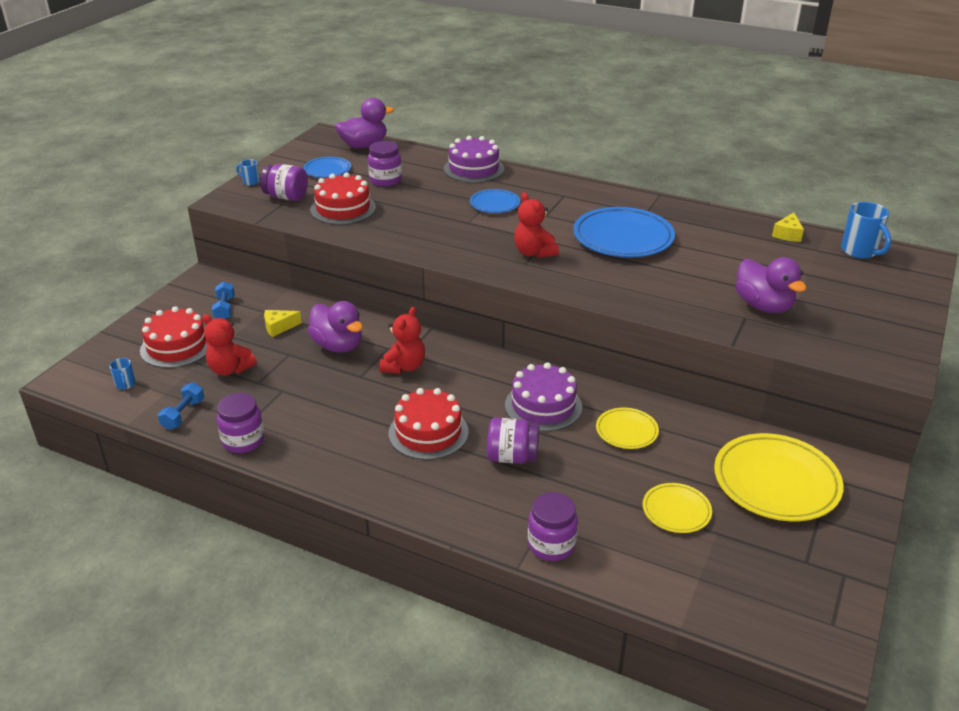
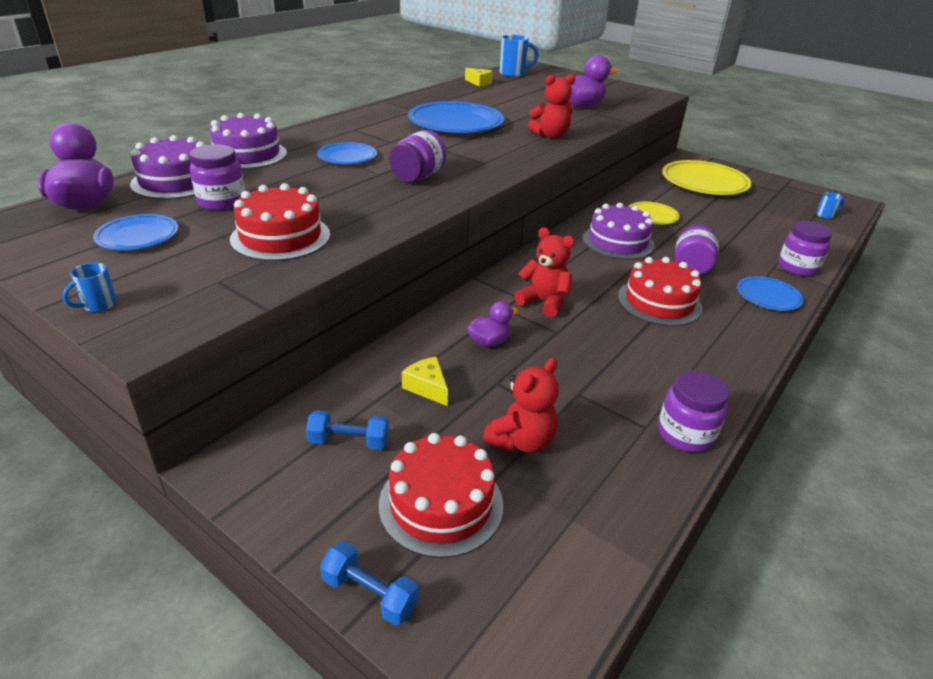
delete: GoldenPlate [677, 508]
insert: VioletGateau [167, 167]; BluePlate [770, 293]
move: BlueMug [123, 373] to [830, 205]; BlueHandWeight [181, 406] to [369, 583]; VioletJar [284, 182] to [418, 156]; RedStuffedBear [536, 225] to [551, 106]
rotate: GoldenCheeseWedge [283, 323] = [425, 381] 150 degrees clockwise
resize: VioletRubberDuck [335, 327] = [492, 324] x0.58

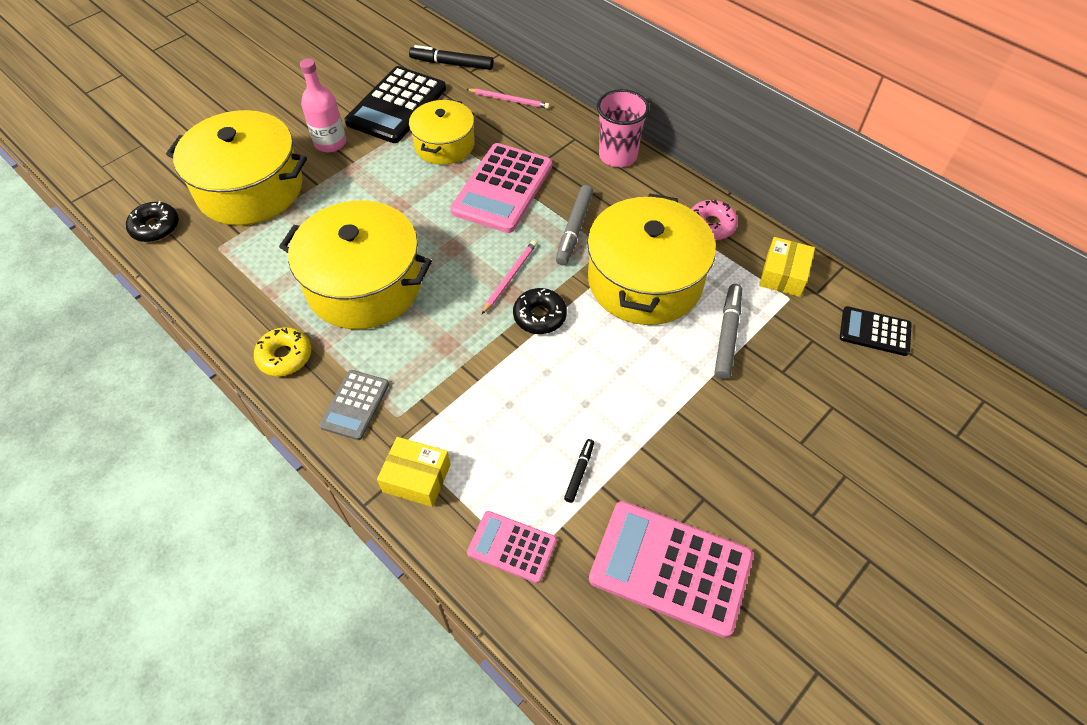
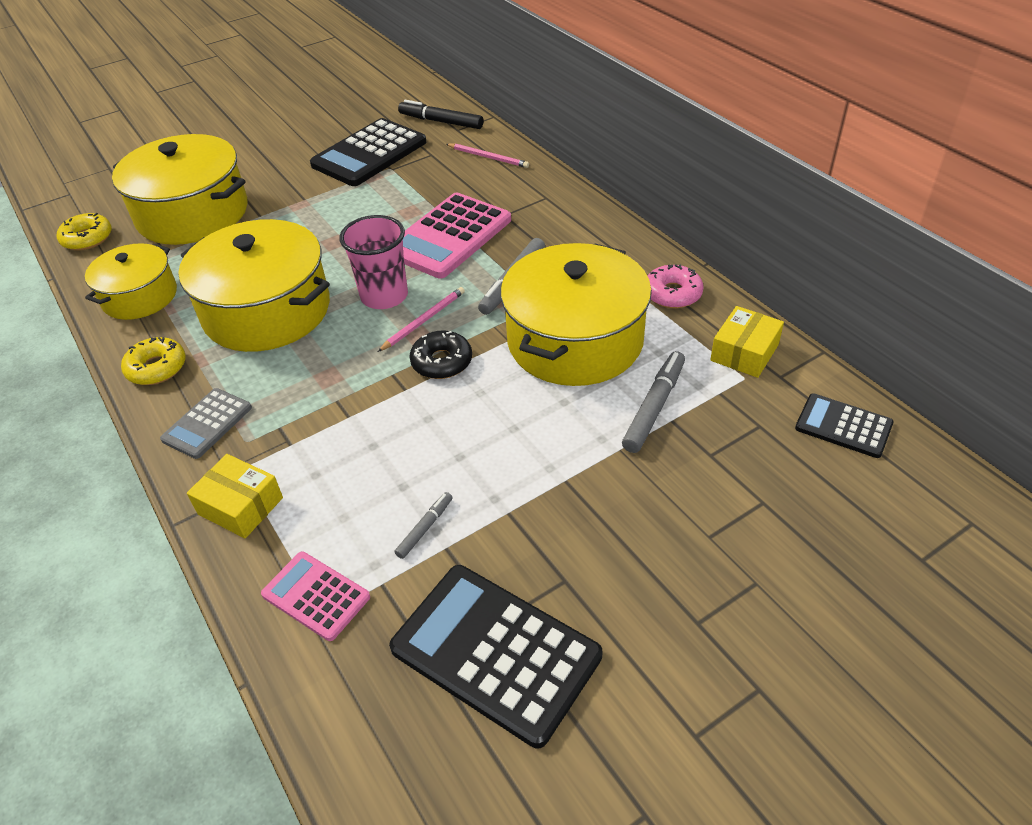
delete: PinkBottle [323, 105]
move: GoldenStockpot [442, 132] to [131, 281]; PinkCup [623, 128] to [374, 262]
recolor: BlackDoughnut [152, 221] to GoldenDoughnut [84, 232]; BlackFeltPen [579, 471] to AshGreyFeltPen [423, 525]; PinkCalculator [671, 569] to BlackCalculator [495, 656]

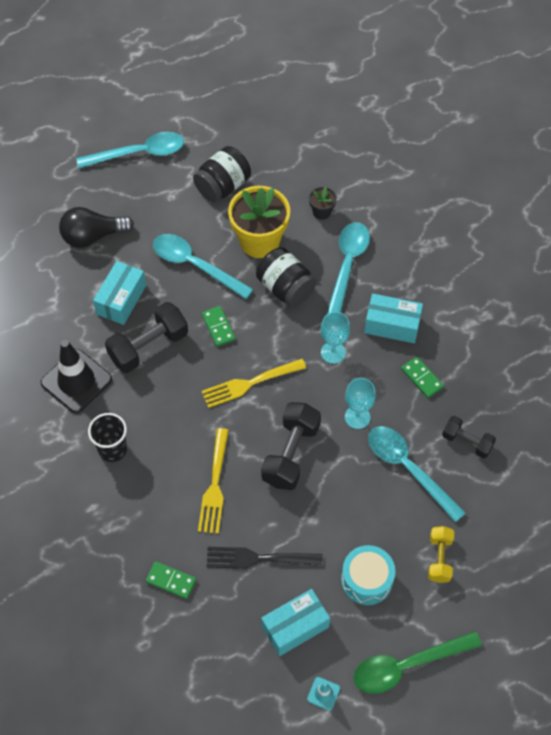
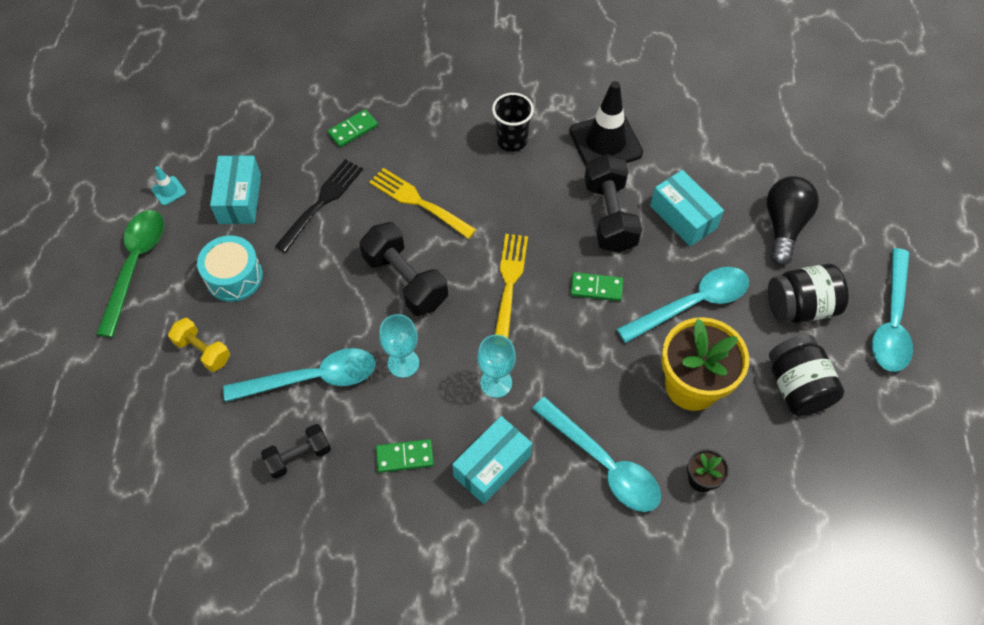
move: BlackJar [286, 277] to [808, 293]

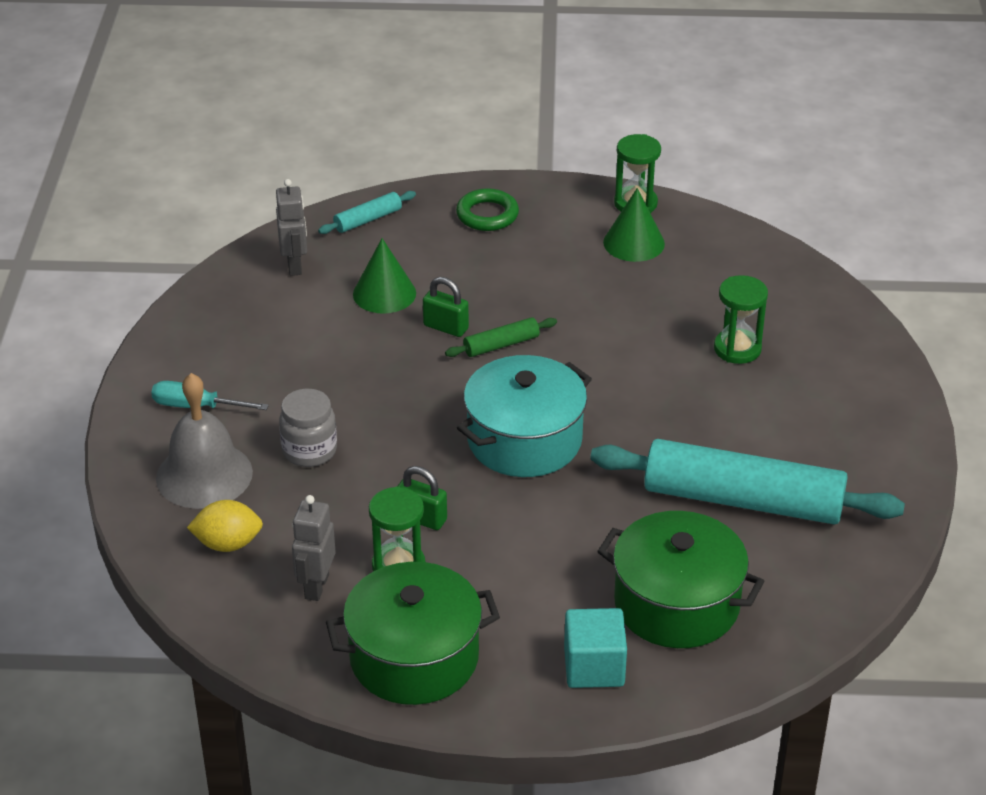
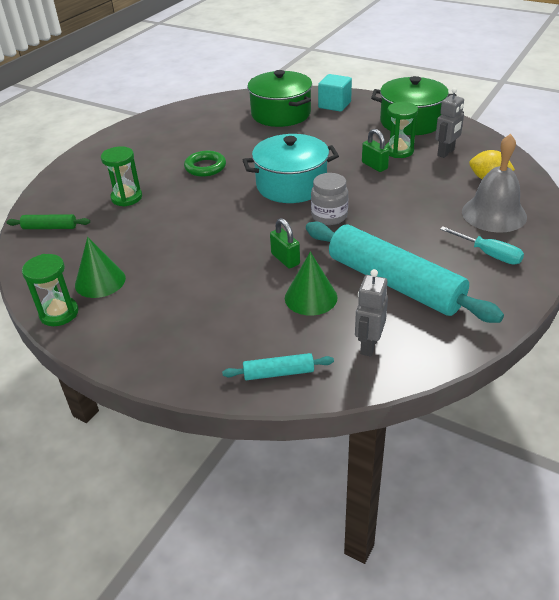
move: AshGreyJar [308, 428] to [329, 199]; EmeraldDoughRoller [501, 337] to [48, 221]; EmeraldRing [487, 209] to [205, 164]; TurquoiseDoughRoller [747, 482] to [405, 272]

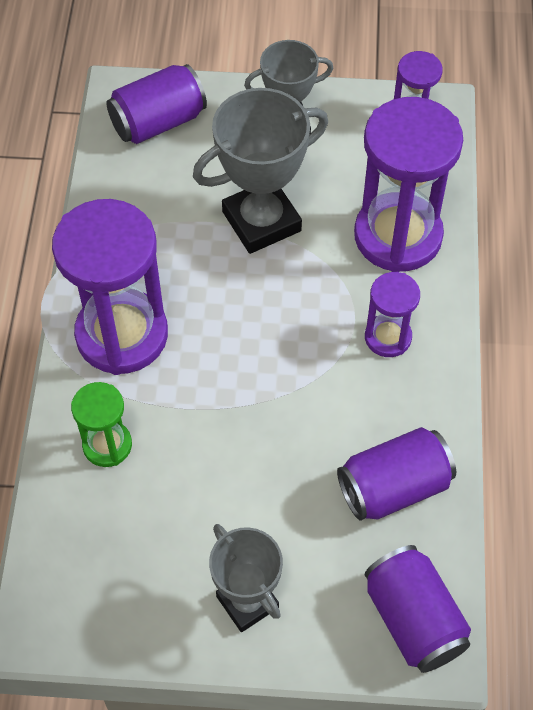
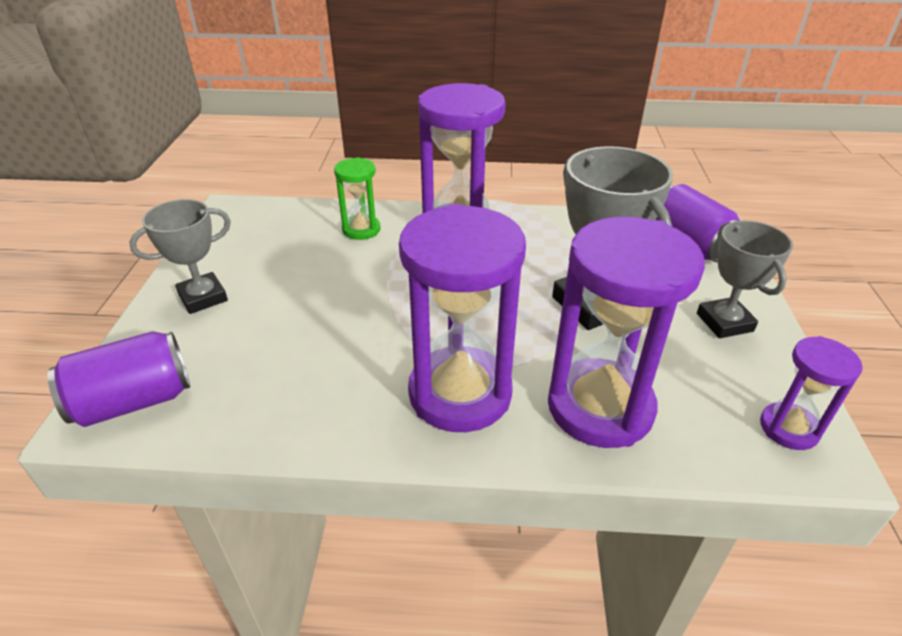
delete: VioletSodaCan [396, 474]
resize: VioletSandglass [392, 314] = [462, 318] x1.96

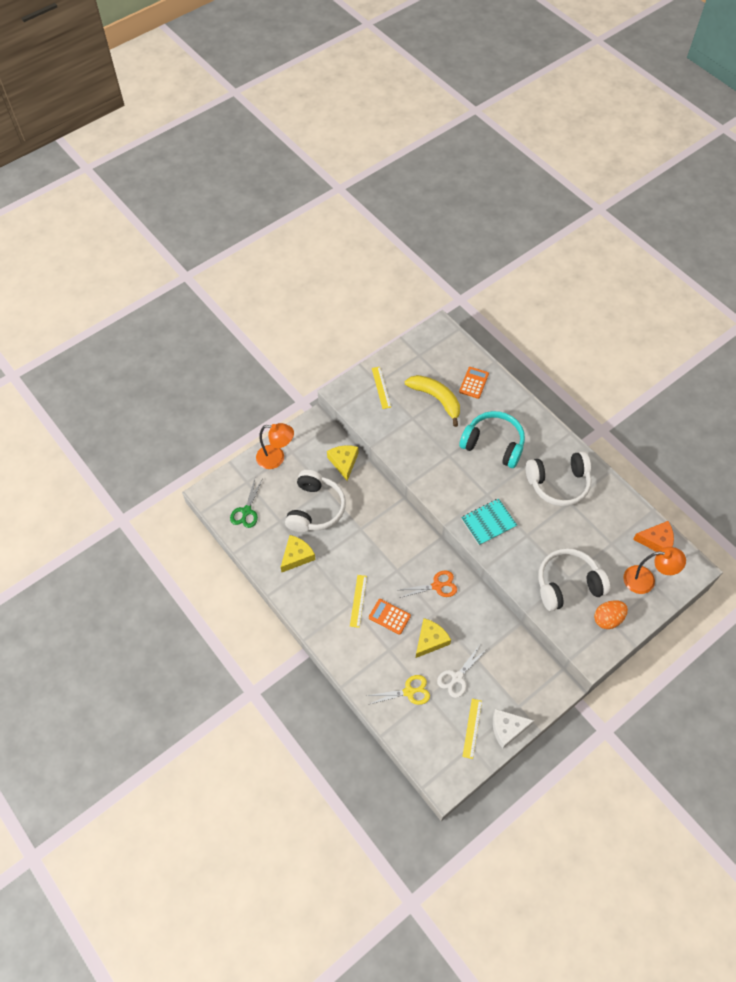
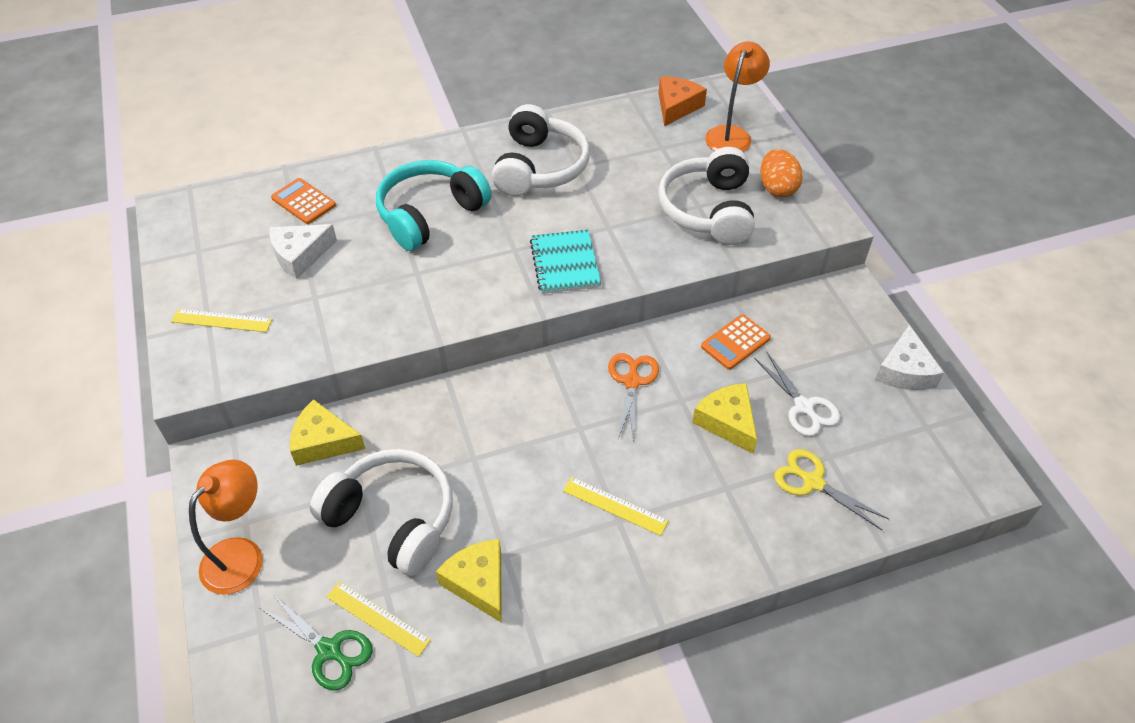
move: OrangeColouredCalculator [390, 617] to [736, 342]; GoldenRuler [472, 729] to [378, 619]
replace: GoldenBananaFruit [432, 401] to PureWhiteCheeseWedge [303, 251]
rotate: GoldenPairOfScissors [398, 690] = [831, 489] 60 degrees counterclockwise

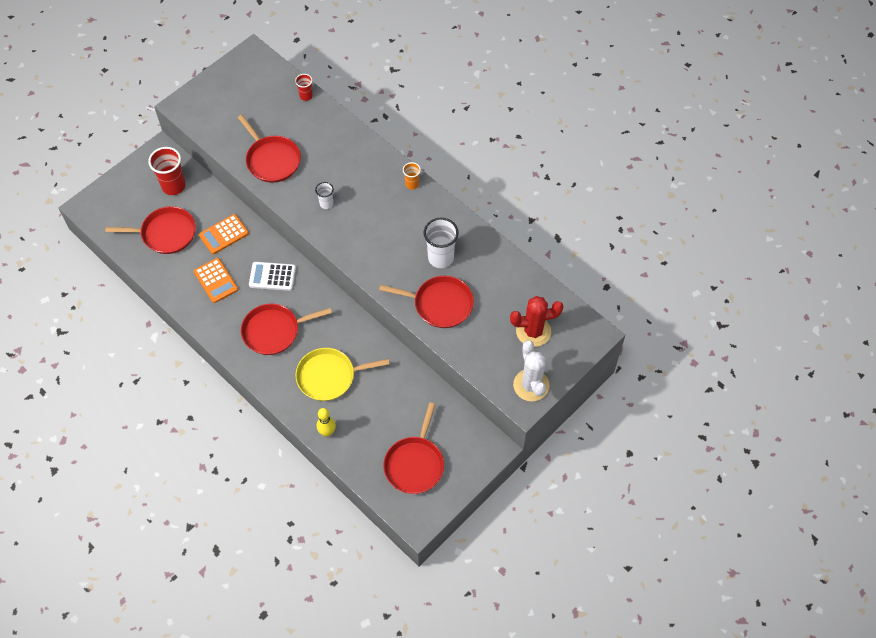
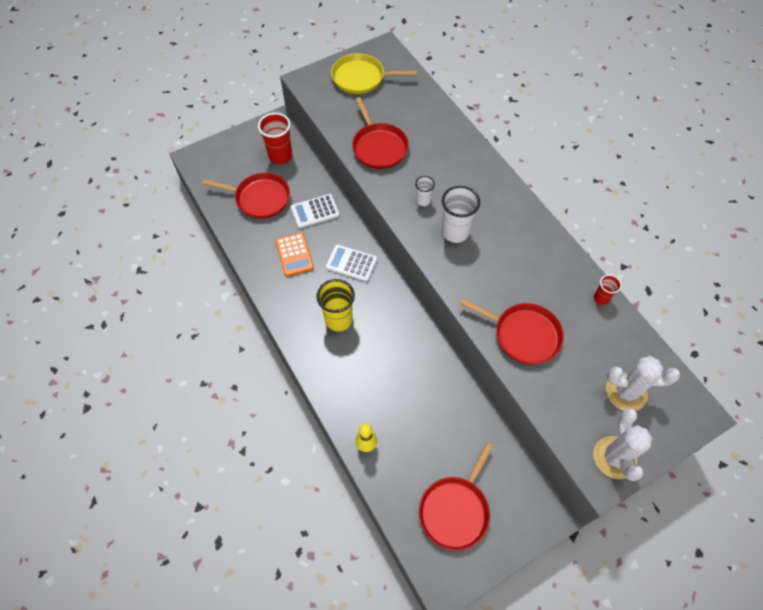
delete: OrangeColouredCup [412, 176]
move: RedCup [304, 87] to [608, 290]; GoldenFryingPan [342, 374] to [374, 73]; PureWhiteCup [441, 243] to [461, 214]
replace: RedFryingPan [286, 329] to GoldenCup [335, 305]
recolor: OrangeColouredCalculator [224, 234] to PureWhiteCalculator [315, 211]; RedCactus [536, 321] to PureWhiteCactus [643, 383]

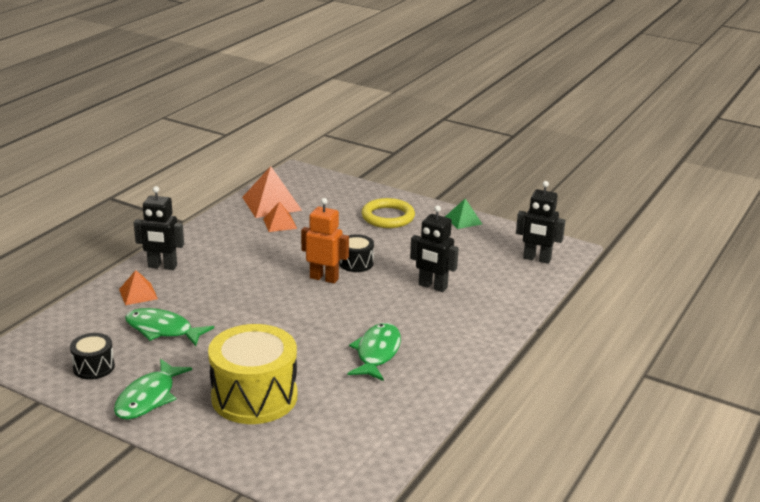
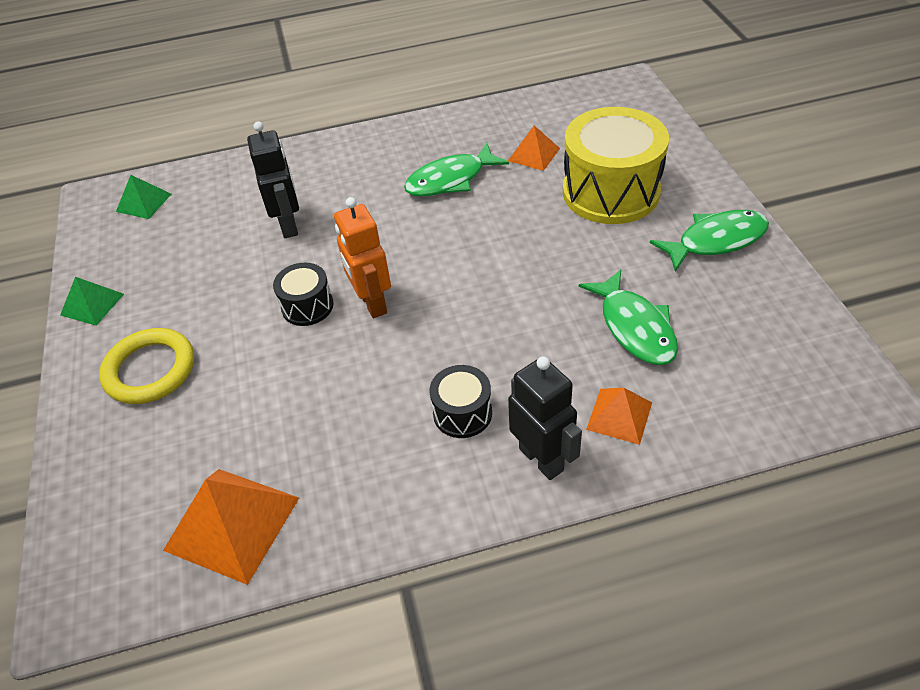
move: BlackToyDrum [92, 356] to [460, 401]; OrangeColouredPyramid [280, 216] to [534, 148]
replace: BlackRobot [541, 222] to EmeraldPyramid [143, 197]

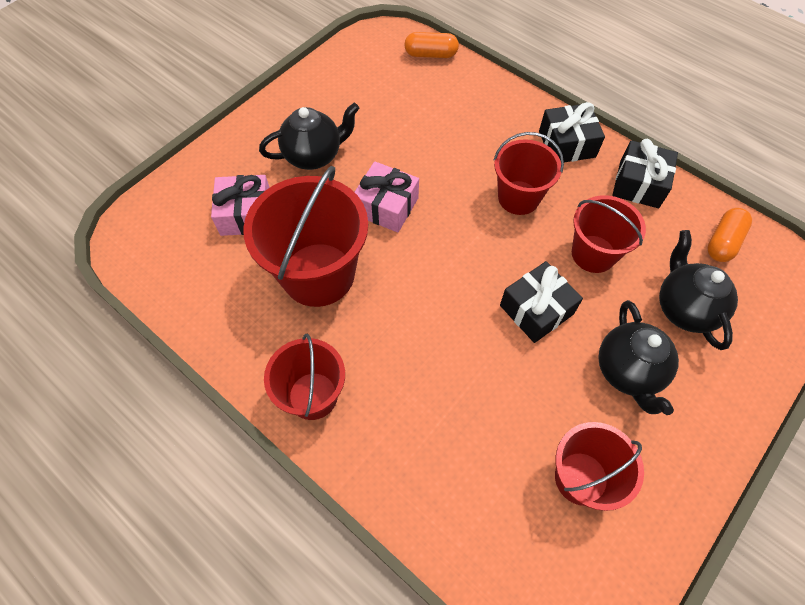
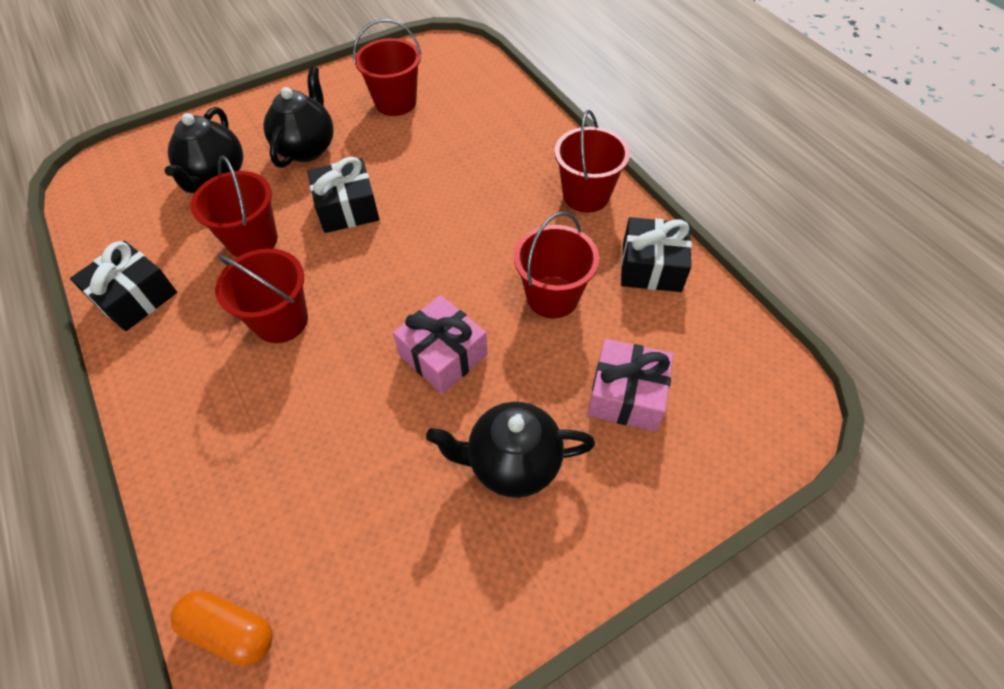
delete: OrangeColouredPill [730, 235]
move: BlackGift [572, 132] to [656, 254]
resize: RedBucket [305, 236] = [556, 265] x0.62

